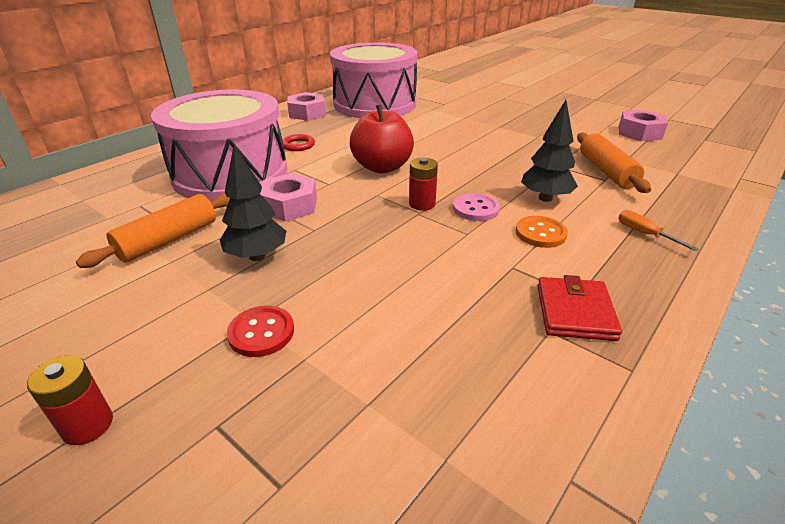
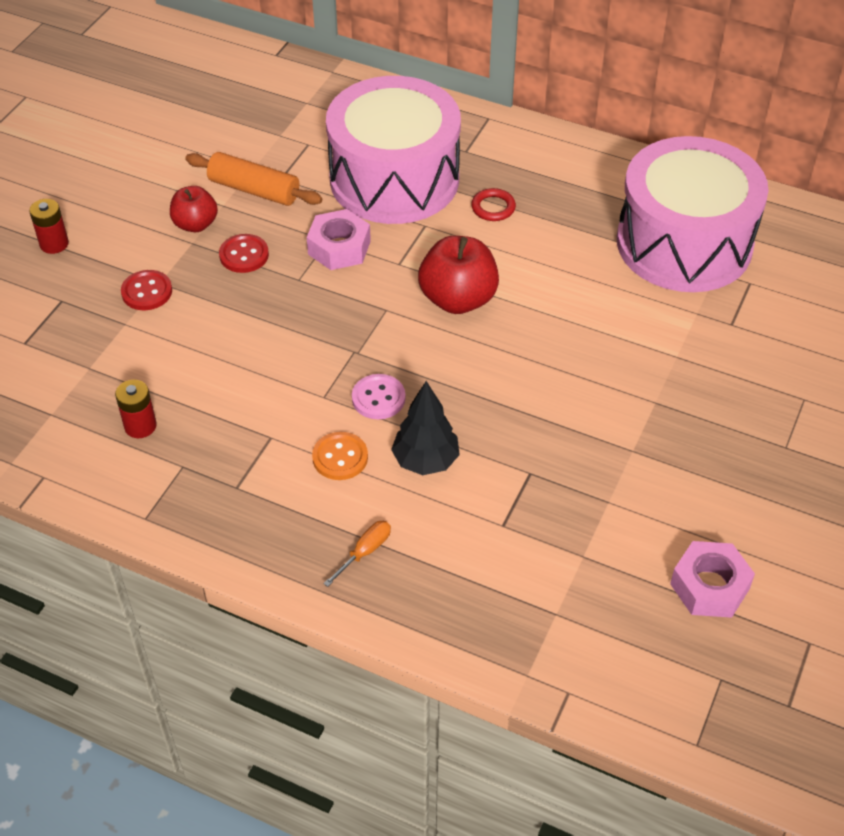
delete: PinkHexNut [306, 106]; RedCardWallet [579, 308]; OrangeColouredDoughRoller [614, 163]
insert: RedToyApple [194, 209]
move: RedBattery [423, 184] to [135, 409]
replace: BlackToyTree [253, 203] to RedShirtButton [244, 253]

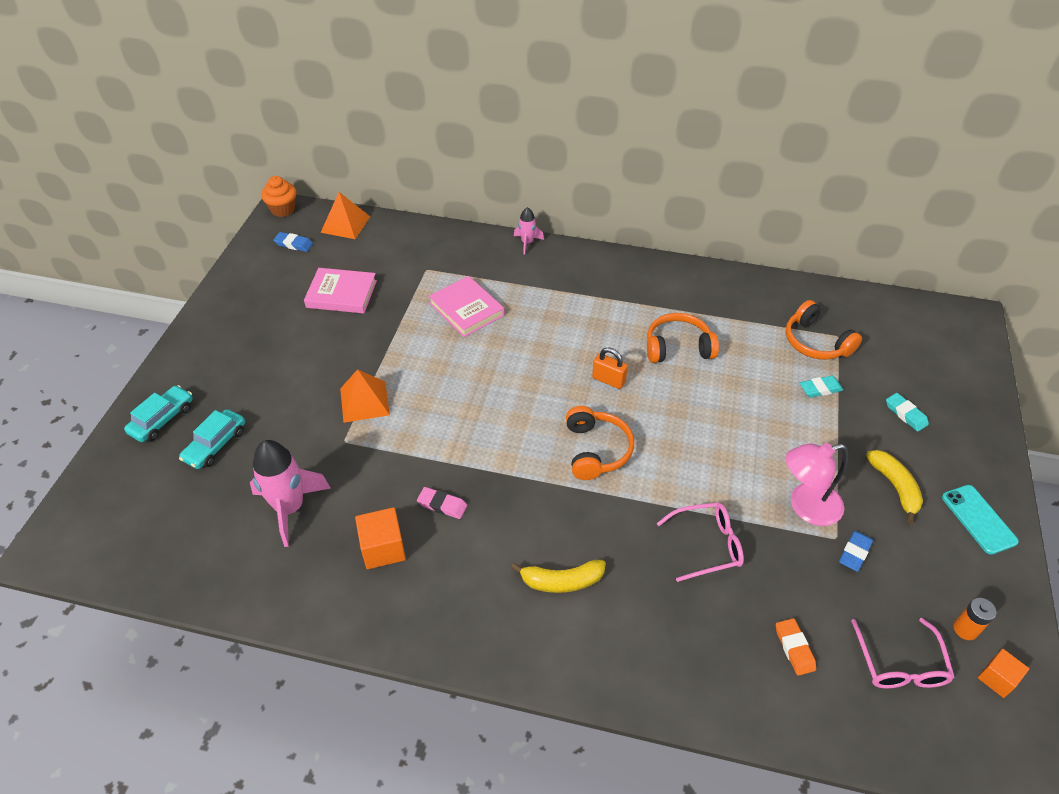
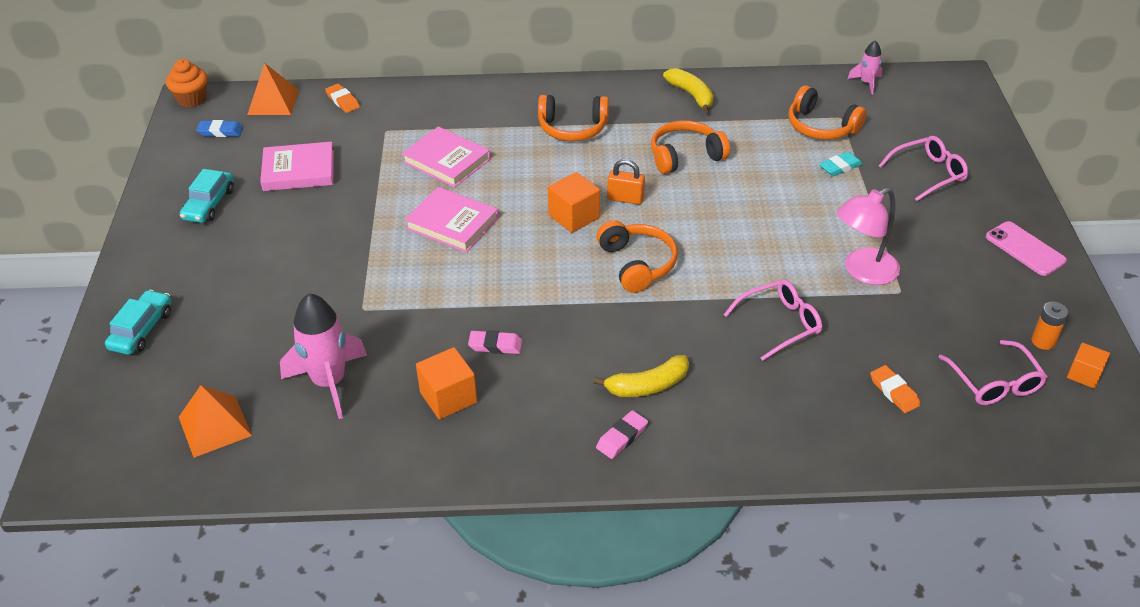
delete: BluePencilEraser [856, 551]
insert: OrangeColouredPencilEraser [342, 98]; PinkHardback [452, 219]; OrangeColouredHeadphones [573, 118]; OrangeColouredBlock [574, 202]; PinkPencilEraser [622, 434]
move: TurquoiseToyCar [212, 439] to [207, 196]; OrangeColouredPyramid [365, 396] to [215, 421]; PinkToyRocket [529, 231] to [864, 67]; GoldenBananaFruit [894, 487] to [688, 90]
replace: TurquoisePencilEraser [907, 412] to PinkSpectacles [923, 168]
recolor: TurquoiseSmartphone [980, 520] to PinkSmartphone [1026, 248]

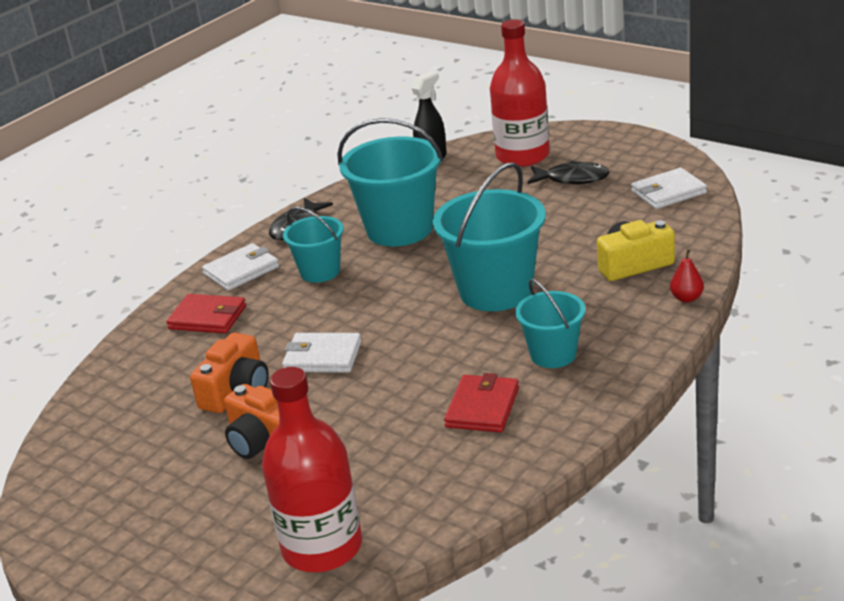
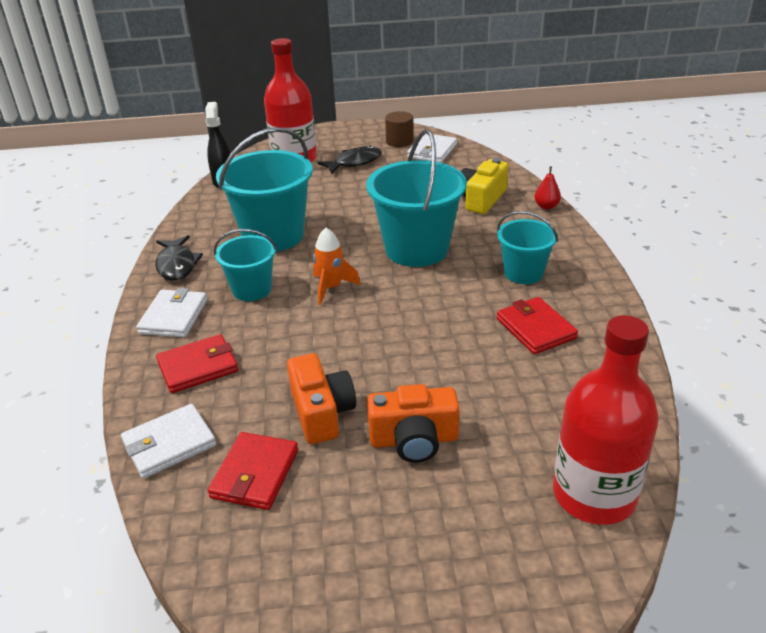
insert: RedCardWallet [253, 471]; OrangeColouredToyRocket [337, 266]; RussetCylinderShape [399, 129]
move: PureWhiteCardWallet [321, 353] to [168, 441]

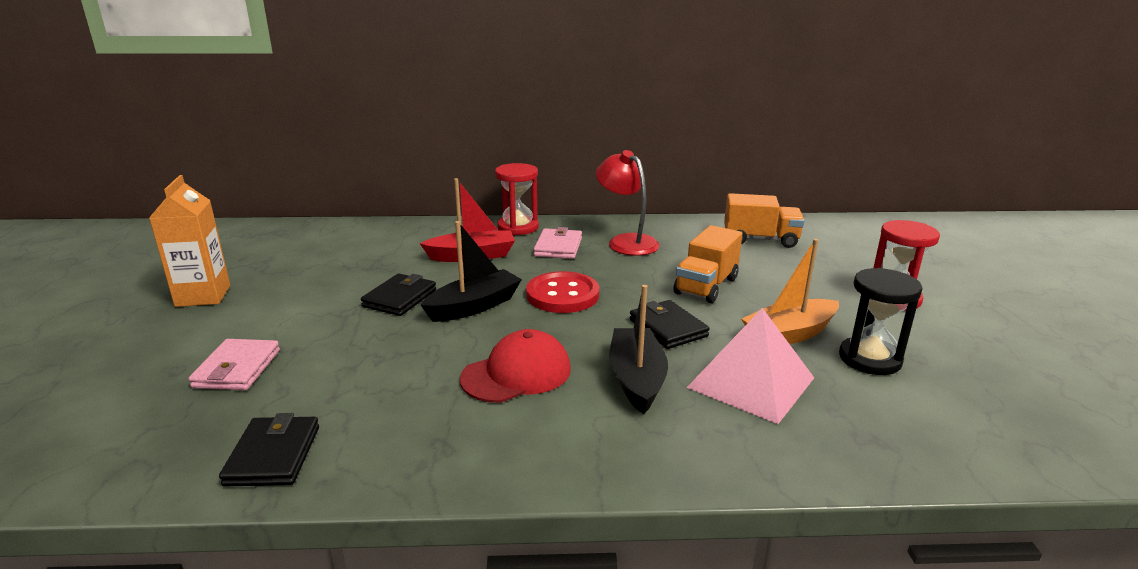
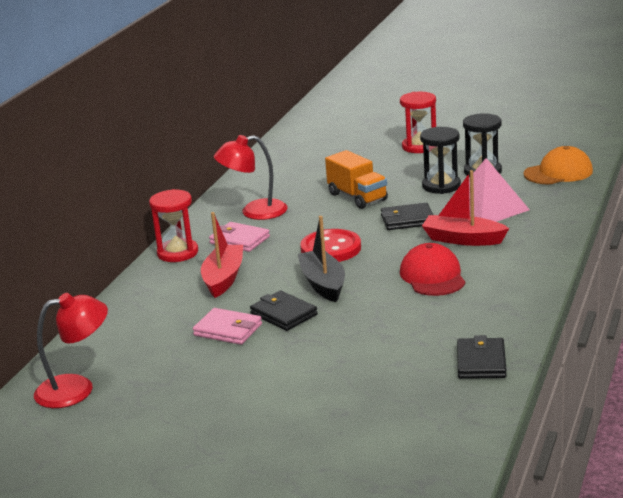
delete: OrangeColouredMilkCarton [189, 241]; OrangeColouredLorry [764, 220]
insert: RedLamp [71, 350]; OrangeColouredPeakedCap [558, 165]
move: PinkCardWallet [234, 364] to [227, 326]
replace: OrangeColouredSailboat [790, 291] to BlackSandglass [440, 160]
recolor: BlackSailboat [638, 349] to RedSailboat [465, 208]
rotate: BlackCardWallet [269, 450] = [482, 357] 75 degrees clockwise

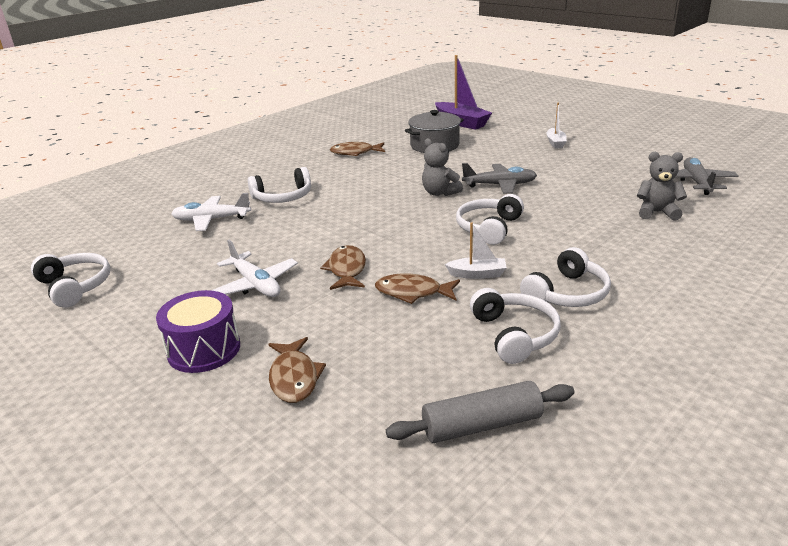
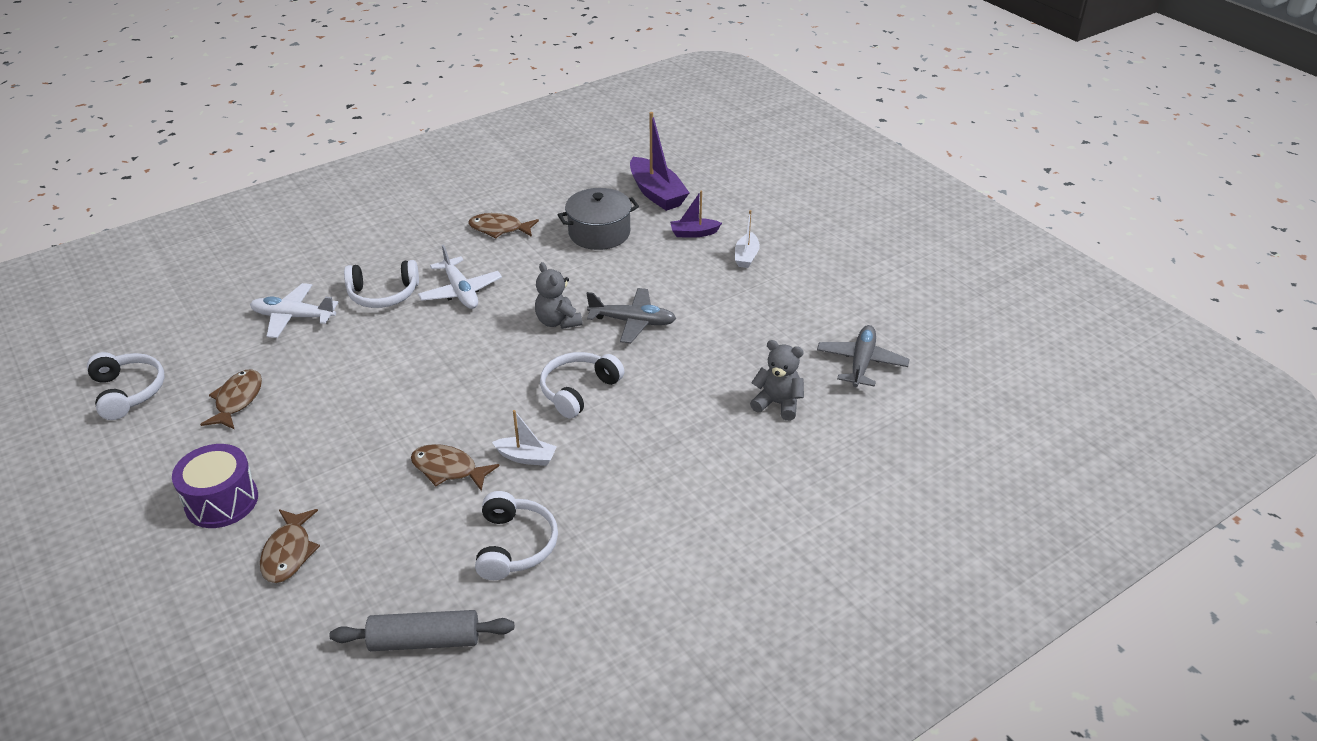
delete: PureWhiteHeadphones [565, 277]
insert: VioletSailboat [696, 214]
move: PureWhiteToyPlane [254, 268] to [460, 277]; RussetFish [343, 267] to [231, 399]

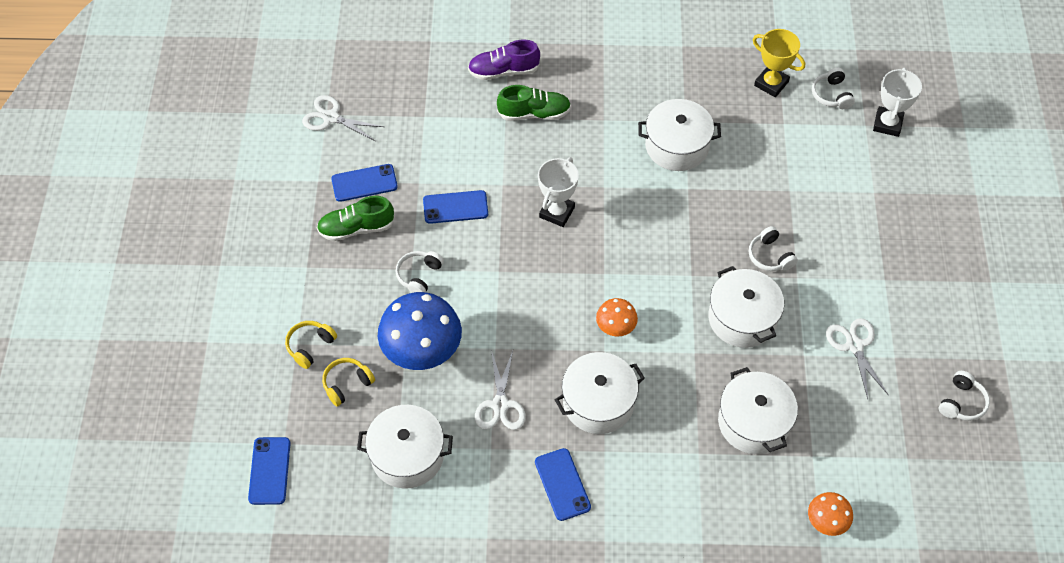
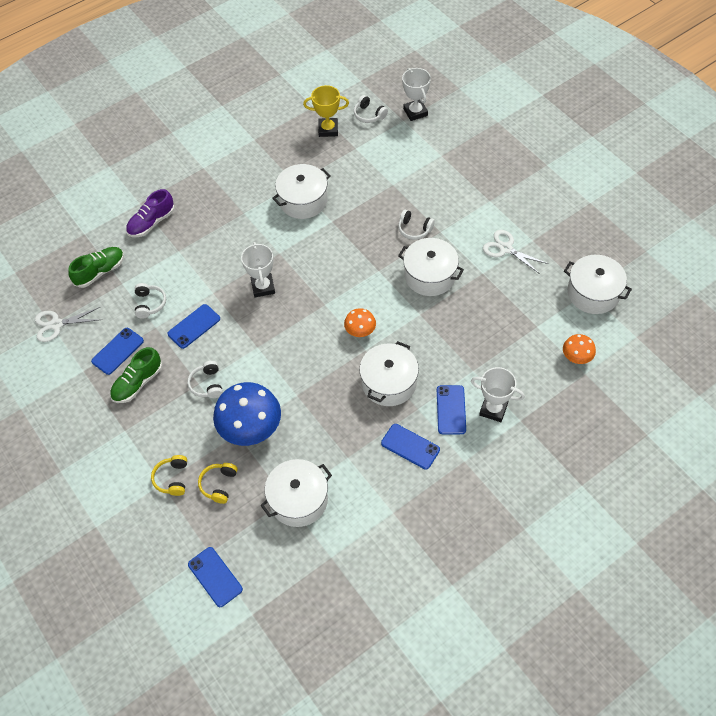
delete: PureWhitePairOfScissors [500, 390]
insert: BlueSmartphone [451, 409]; PureWhiteTrophy [498, 394]
move: EmeraldSneaker [534, 103] to [96, 267]; PureWhiteStockpot [758, 410] to [598, 284]; PureWhiteHeadphones [964, 396] to [150, 301]

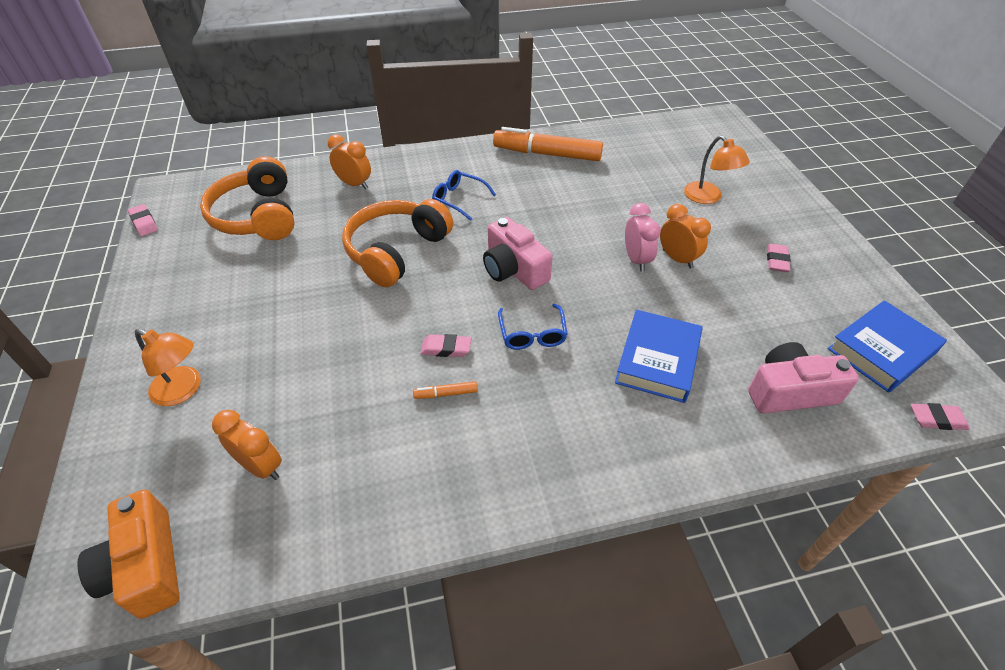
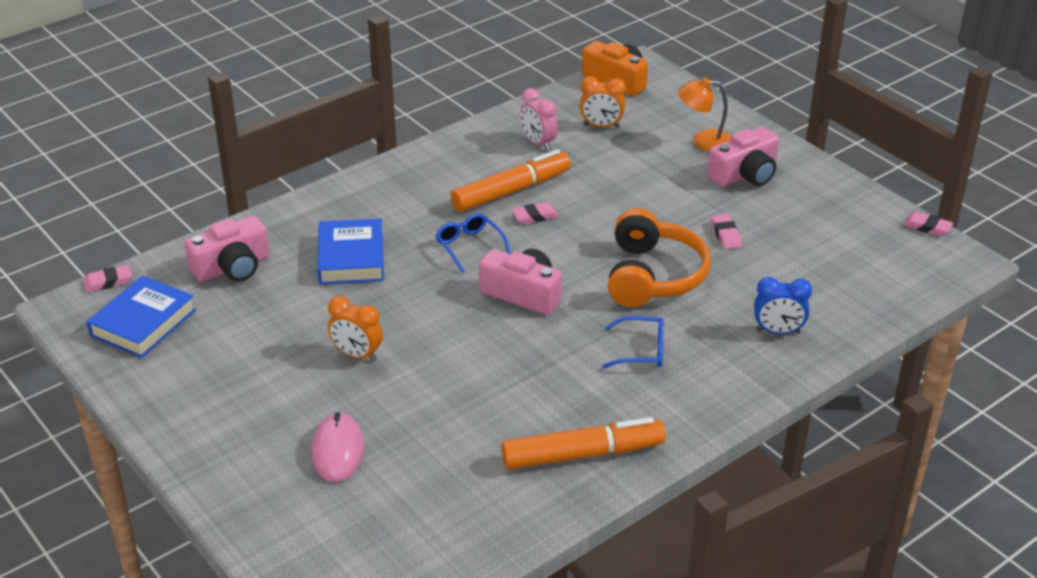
delete: OrangeColouredHeadphones [247, 198]
insert: PinkCamera [743, 157]
move: PinkBedsideClock [643, 237] to [539, 119]; PinkPencilEraser [779, 258] to [726, 231]
replace: OrangeColouredLamp [717, 170] to PinkPcMouse [337, 447]
recolor: OrangeColouredBedsideClock [349, 161] to BlueBedsideClock [783, 305]
resize: OrangeColouredFeltPen [445, 390] = [511, 180] x2.49

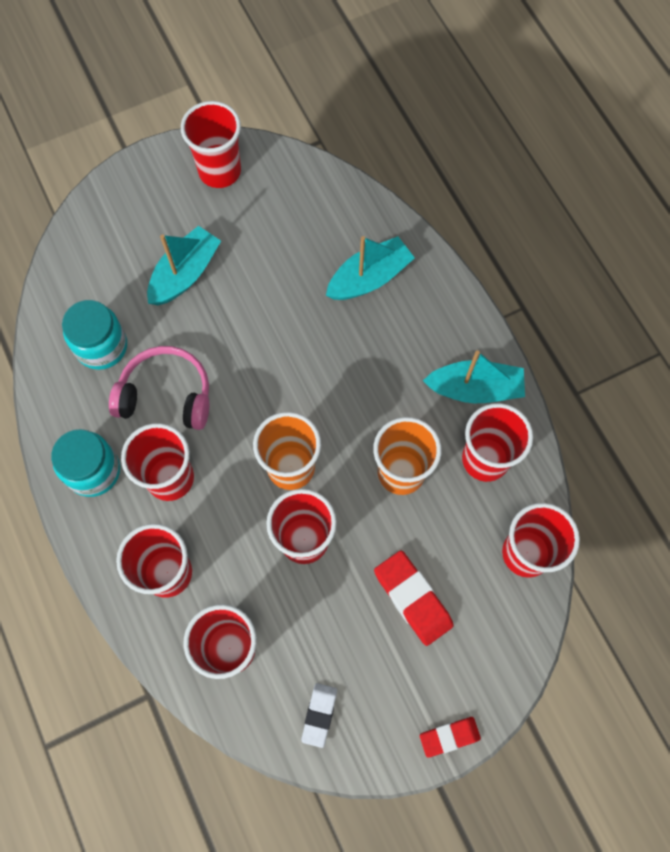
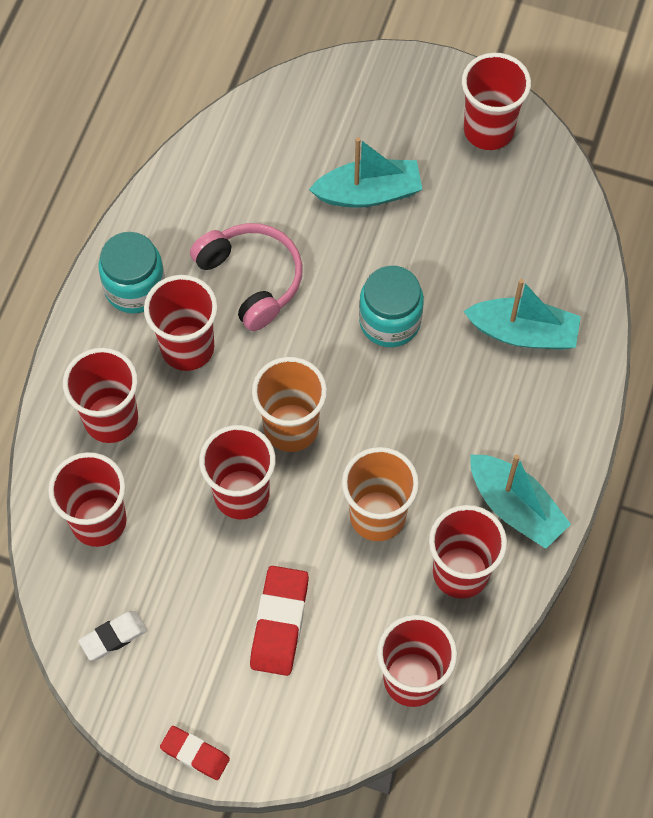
move: TurquoiseJar [94, 335] to [391, 306]

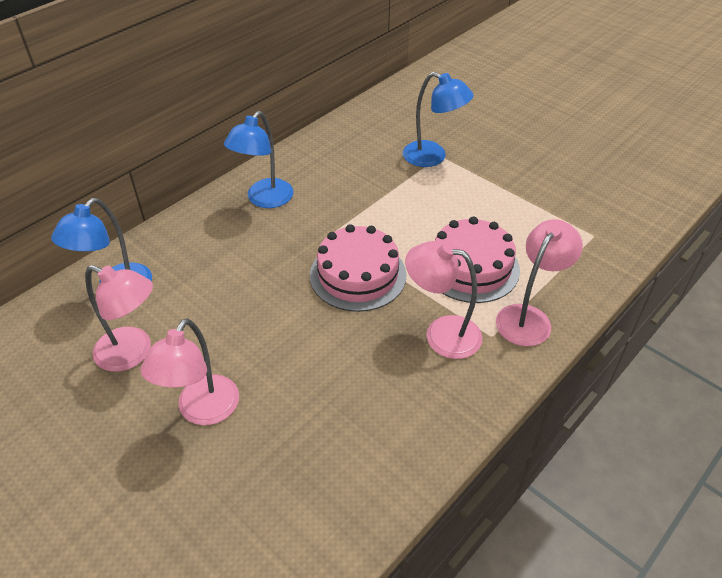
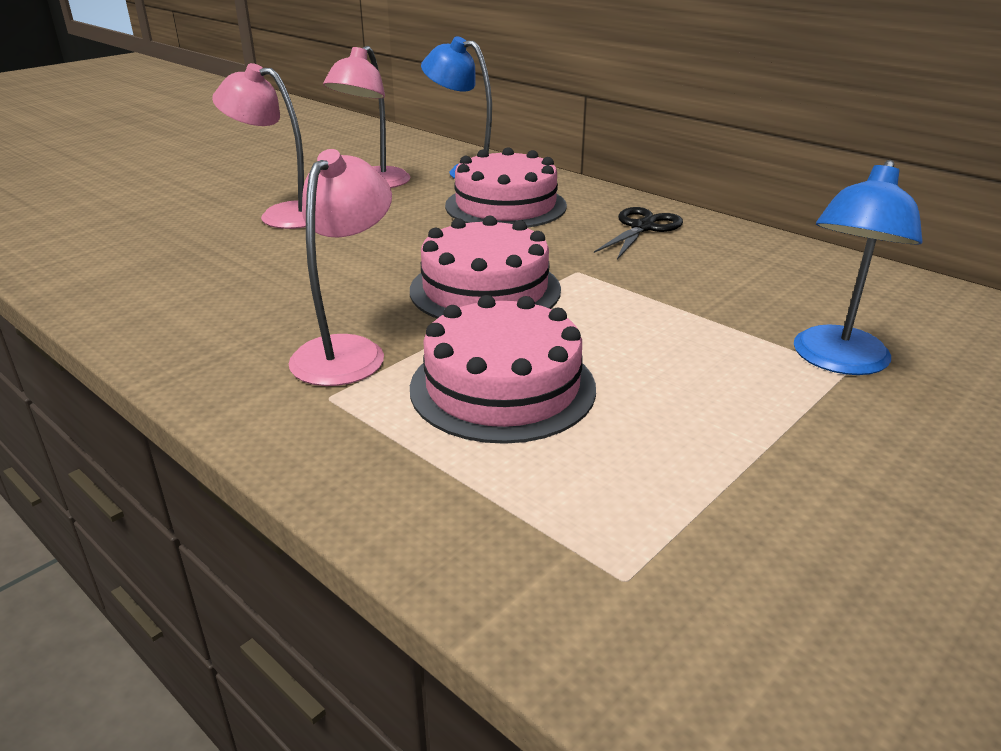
delete: PinkLamp [539, 282]
insert: PinkGateau [506, 187]
replace: BlueLamp [259, 159] to BlackPairOfScissors [638, 233]

